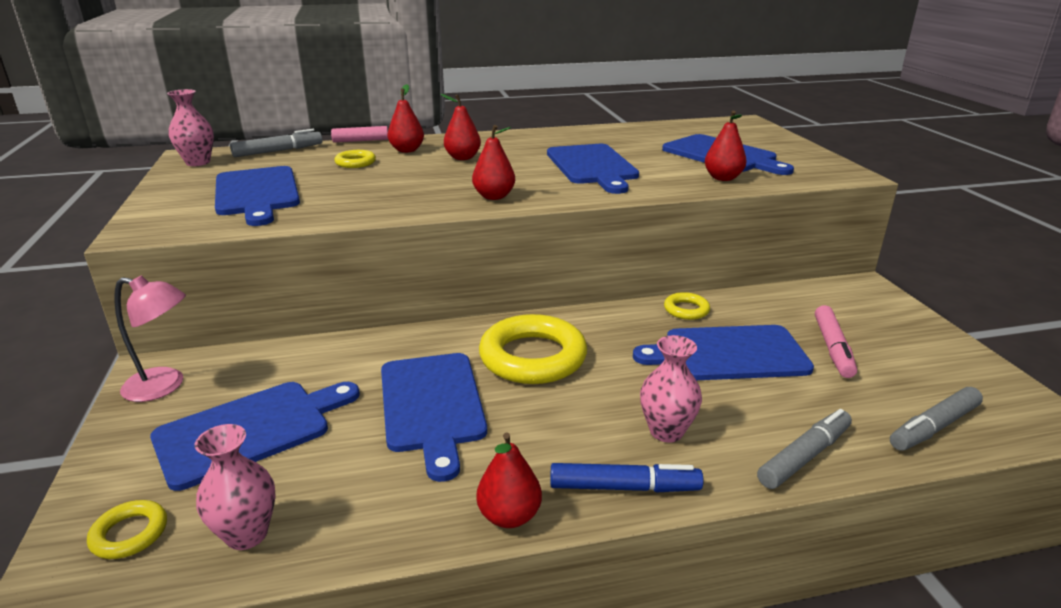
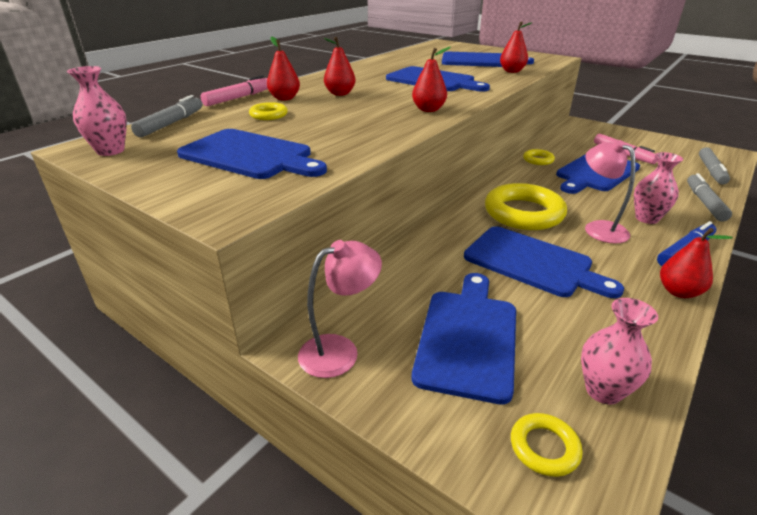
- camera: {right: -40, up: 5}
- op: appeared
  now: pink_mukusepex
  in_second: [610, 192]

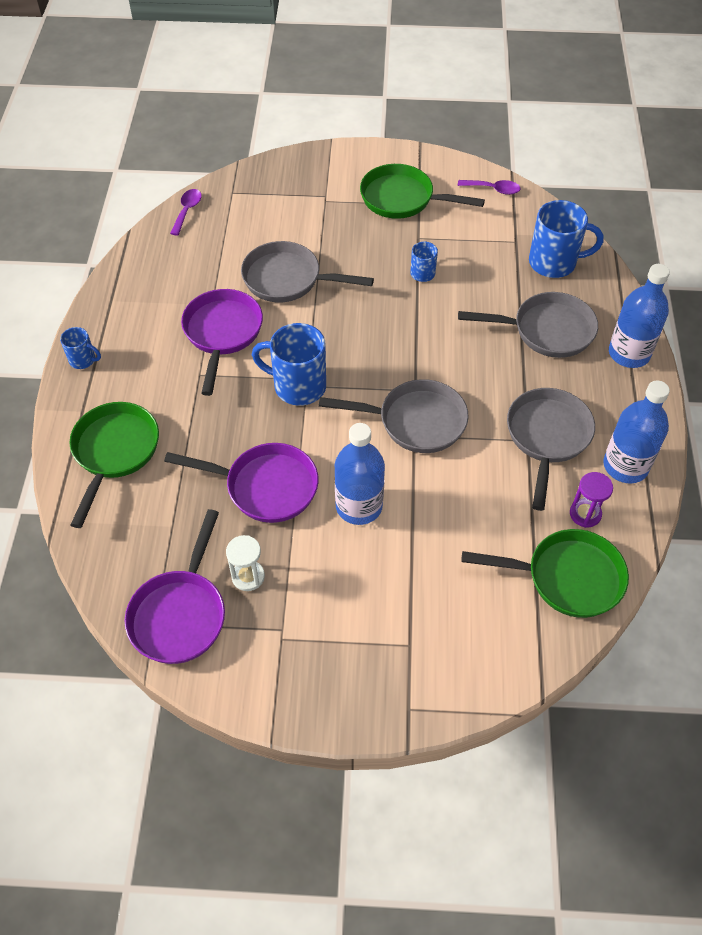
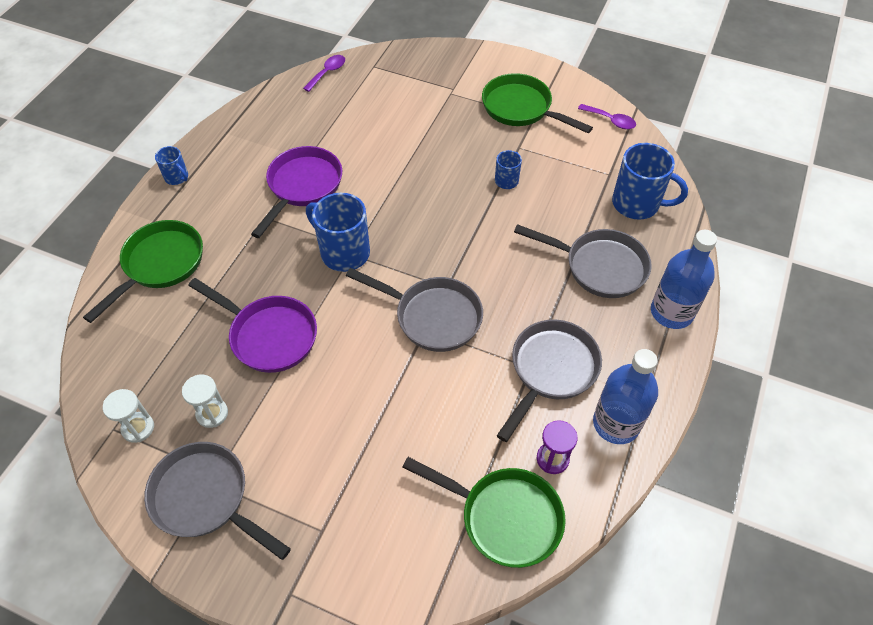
- camera: {right: 20, up: 0}
- op: exchanged
  was: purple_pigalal
  now: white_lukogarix
  in_first: [175, 586]
  in_second: [128, 416]
- op: relocated
  was: grey_pigalal
  in_first: [307, 271]
  in_second: [217, 501]
- op: missing
  was: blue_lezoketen
  in_first: [360, 474]

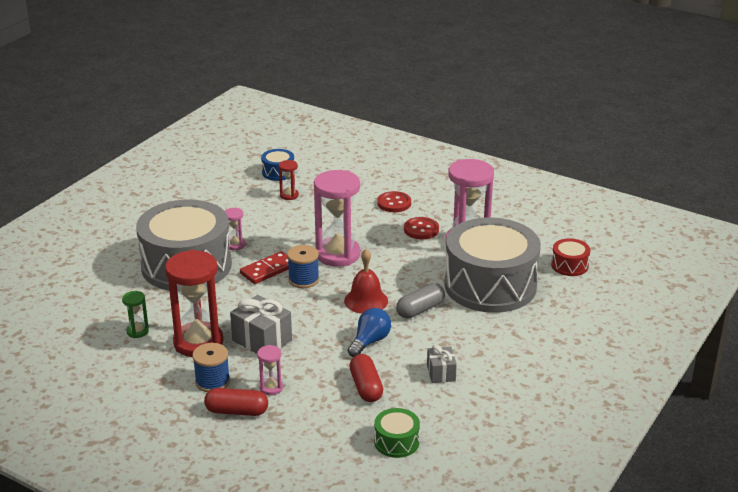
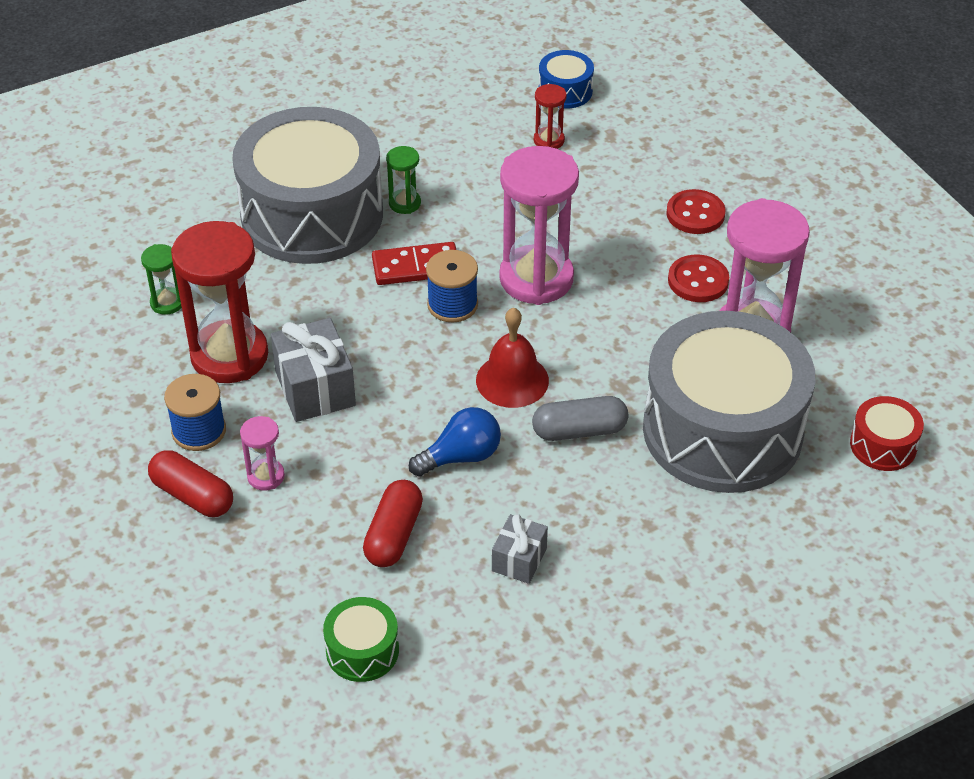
- camera: {right: 30, up: 15}
- op: colour
  was: pink_lukogarix
  now: green_lukogarix
  in_first: [235, 228]
  in_second: [403, 180]

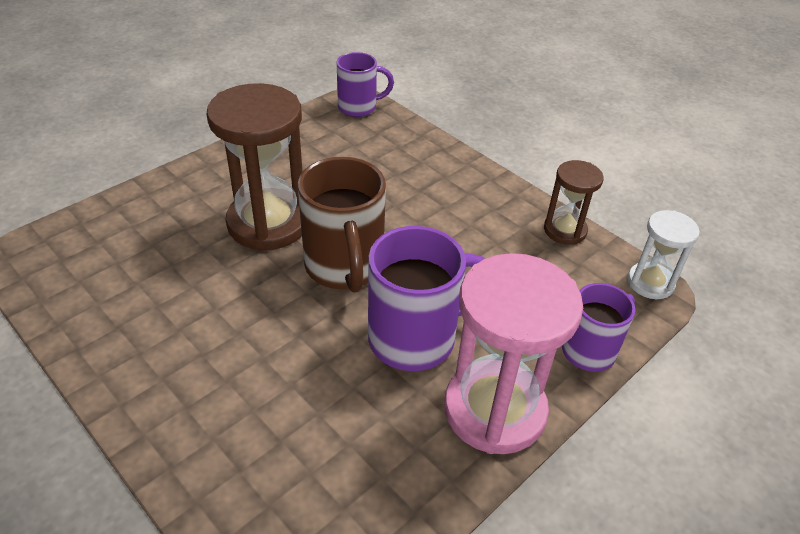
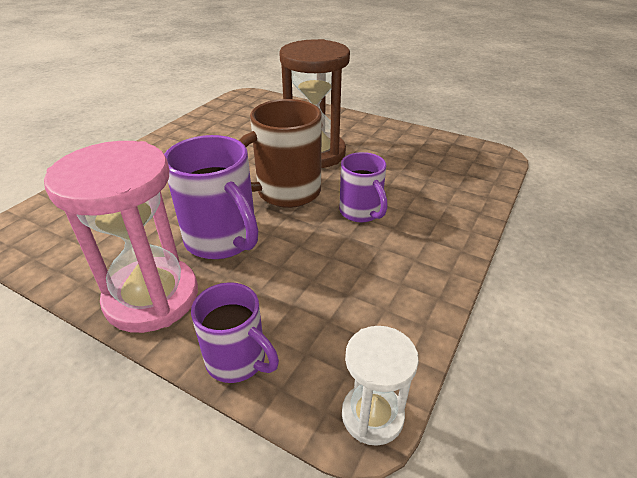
- camera: {right: 75, up: -5}
- op: relocated
  was: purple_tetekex
  in_first: [365, 84]
  in_second: [363, 187]
- op: missing
  was: brown_lukogarix
  in_first: [574, 202]

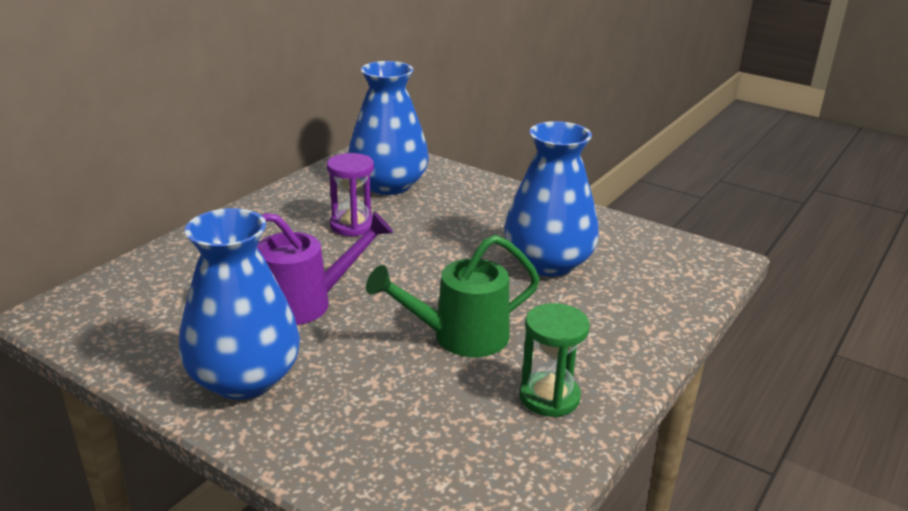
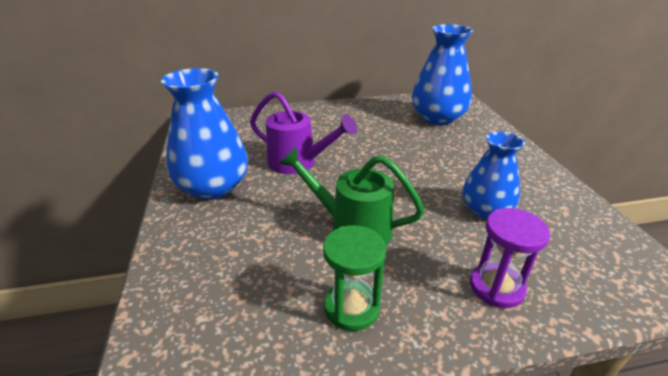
- camera: {right: 45, up: 5}
- op: size
  was: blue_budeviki
  in_first: [551, 199]
  in_second: [493, 175]
  ratio: 0.65
- op: relocated
  was: purple_lukogarix
  in_first: [350, 195]
  in_second: [510, 258]

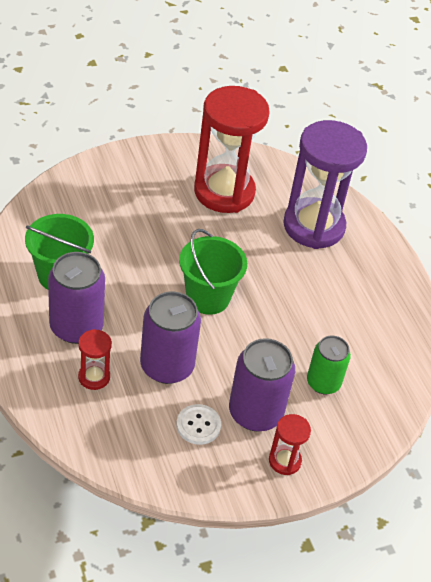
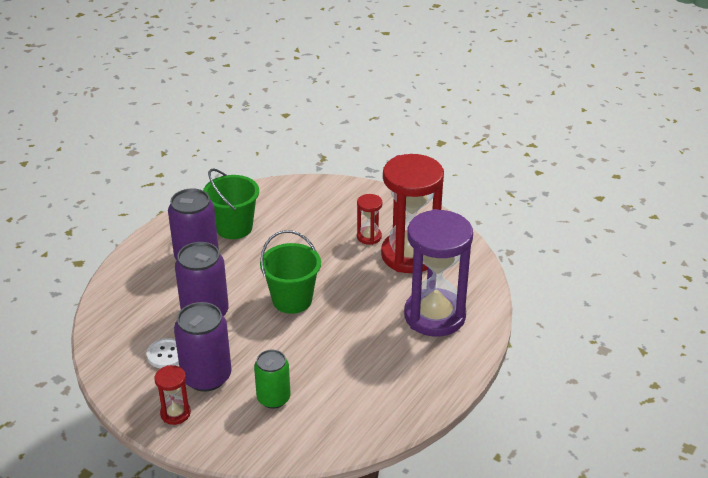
- camera: {right: 60, up: -10}
- op: relocated
  was: red_lukogarix
  in_first: [95, 359]
  in_second: [370, 219]

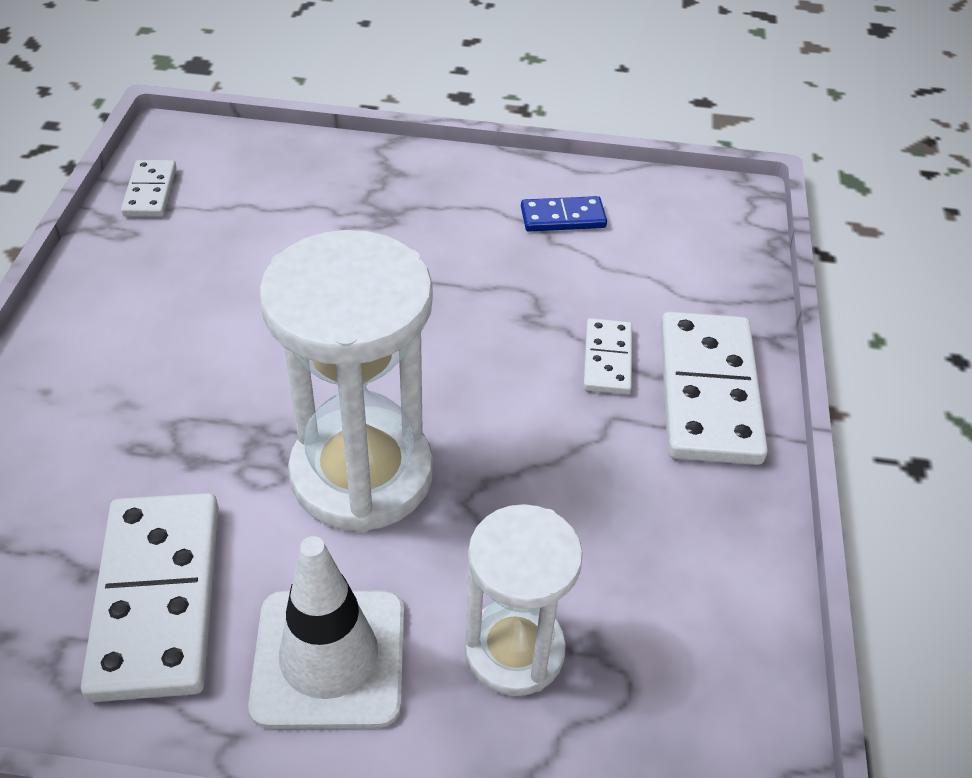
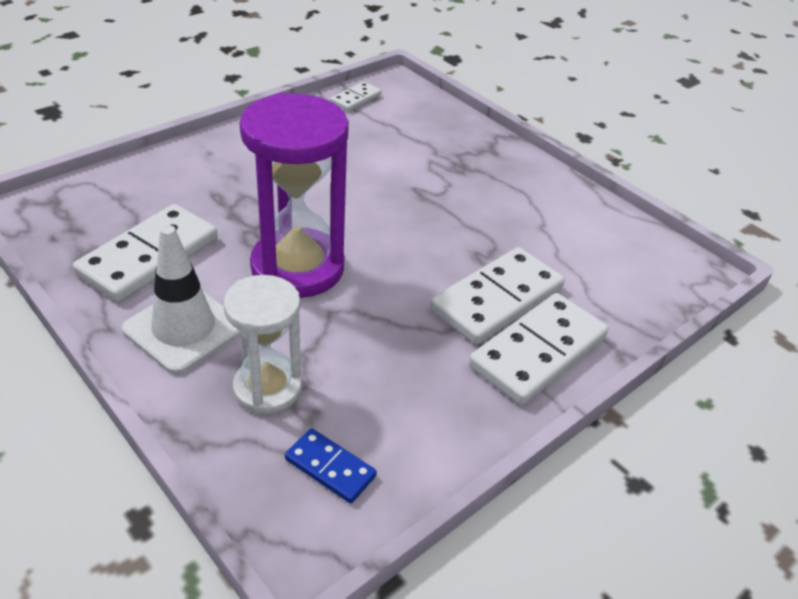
- camera: {right: 40, up: -5}
- op: colour
  was: white_lukogarix
  now: purple_lukogarix
  in_first: [346, 381]
  in_second: [294, 195]
- op: relocated
  was: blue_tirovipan
  in_first: [564, 213]
  in_second: [331, 465]
- op: size
  was: white_tirovipan
  in_first: [607, 356]
  in_second: [497, 296]
  ratio: 1.93

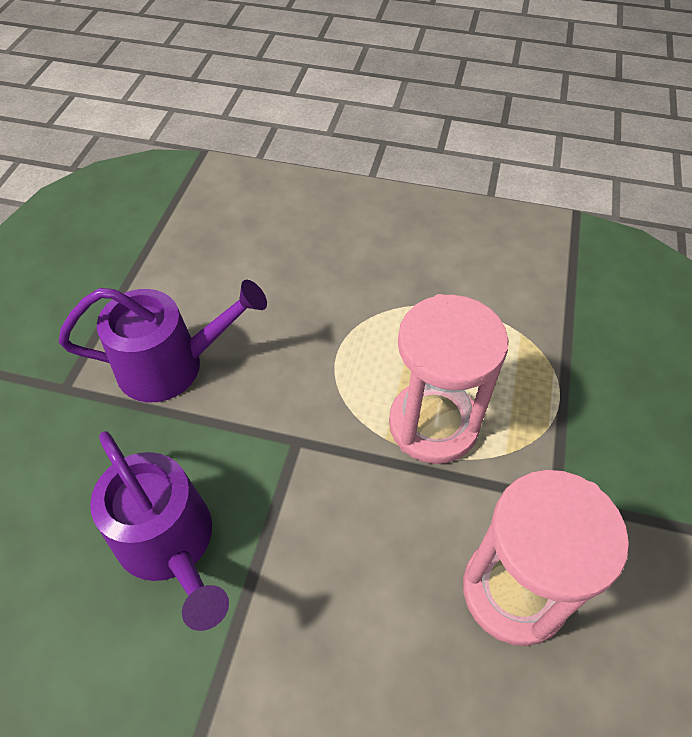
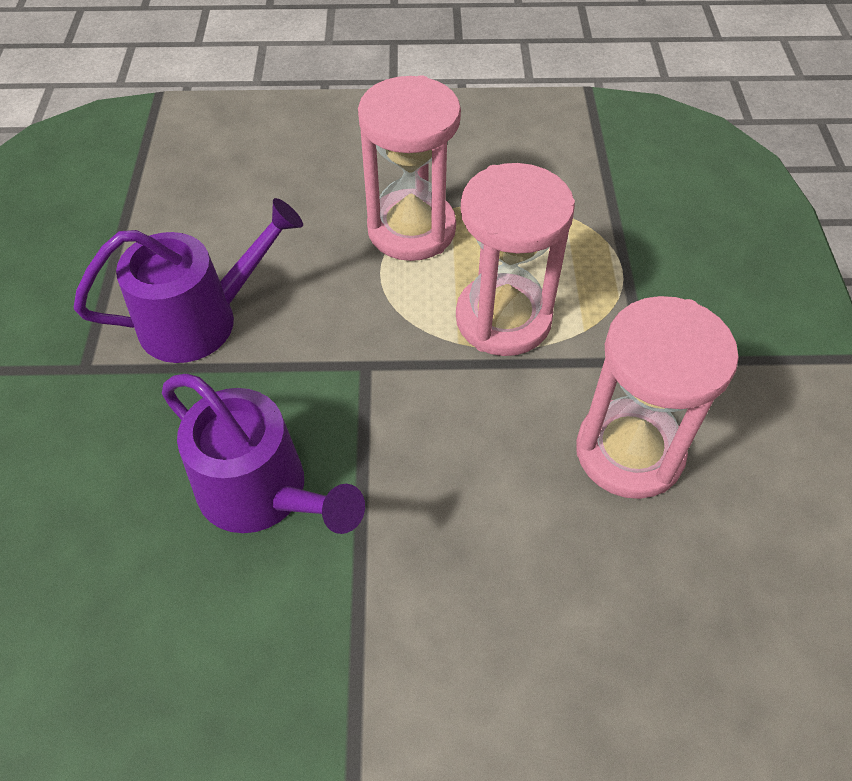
- camera: {right: -15, up: 0}
- op: appeared
  now: pink_lukogarix
  in_second: [409, 168]

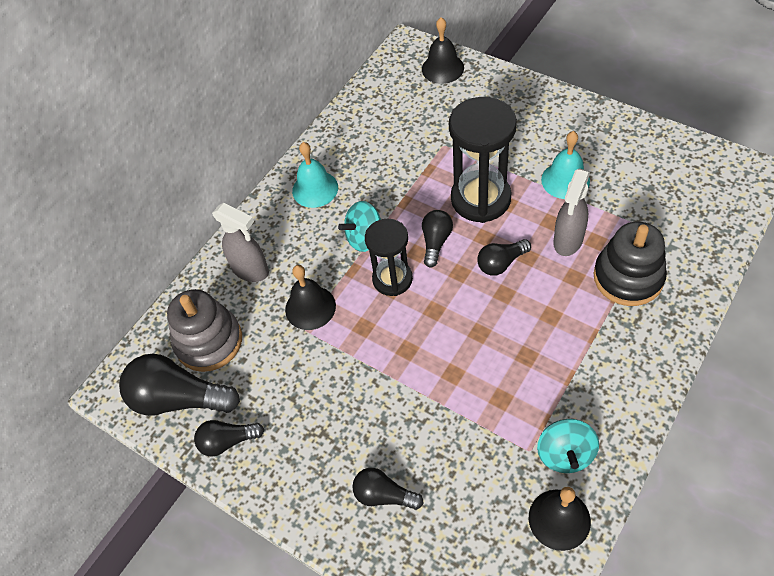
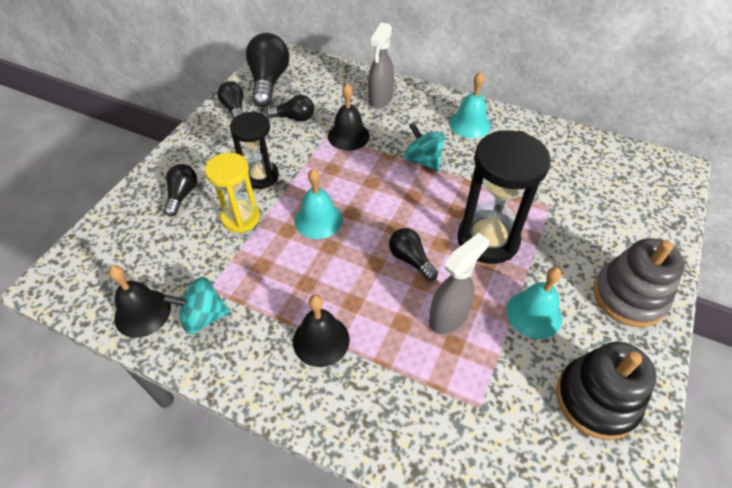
- camera: {right: 75, up: -5}
- op: appeared
  now: yellow_lukogarix
  in_second: [232, 193]
- op: relocated
  was: black_lukogarix
  in_first: [389, 257]
  in_second: [254, 150]
- op: relocated
  was: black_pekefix
  in_first: [437, 239]
  in_second: [290, 108]
- op: relocated
  was: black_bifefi
  in_first: [443, 50]
  in_second: [321, 331]
- op: appeared
  now: turquoise_bifefi
  in_second: [319, 204]
- op: spun
  was: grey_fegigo
  in_first: [571, 212]
  in_second: [459, 283]
  clockwise: 120
- op: relocated
  was: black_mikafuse
  in_first: [630, 264]
  in_second: [606, 391]
- op: relocated
  was: grey_mikafuse
  in_first: [204, 330]
  in_second: [639, 282]

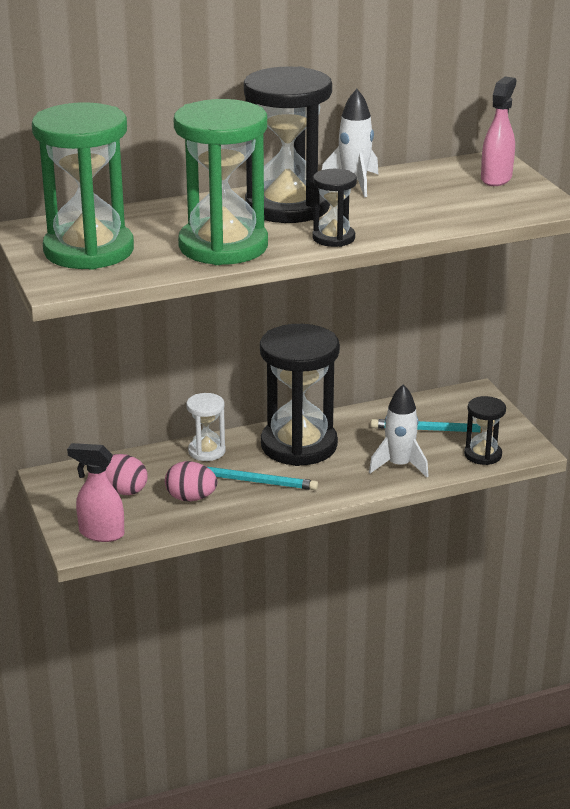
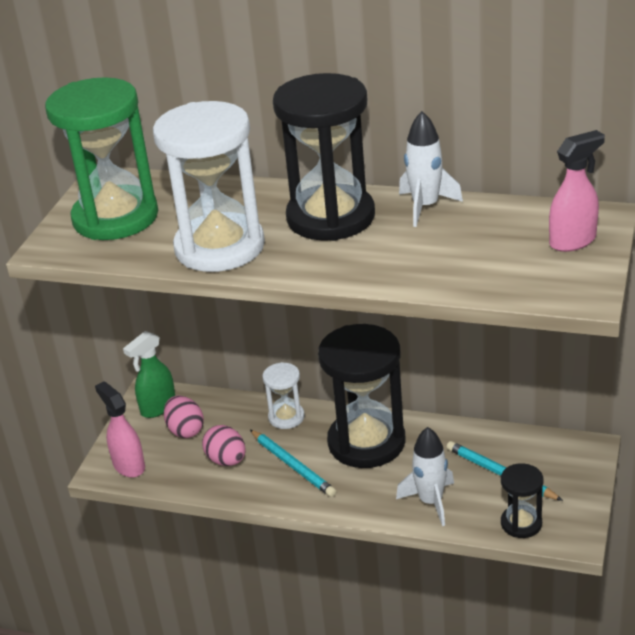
- camera: {right: 40, up: 5}
- op: appeared
  now: green_fegigo
  in_second: [149, 374]
- op: colour
  was: green_lukogarix
  now: white_lukogarix
  in_first: [221, 182]
  in_second: [209, 186]
- op: missing
  was: black_lukogarix
  in_first: [334, 208]

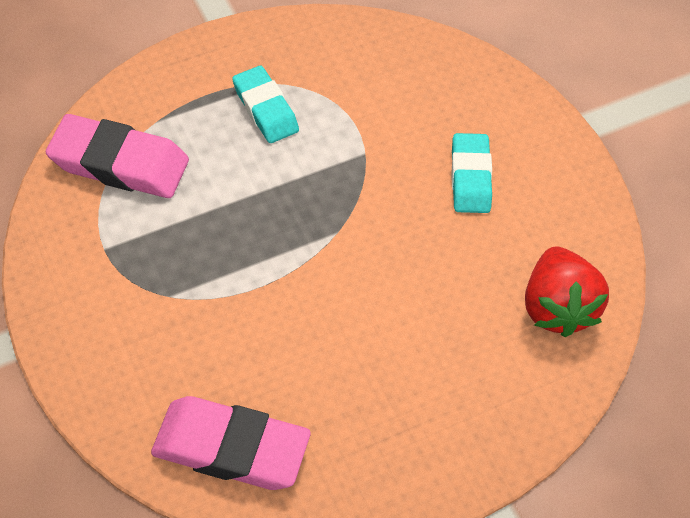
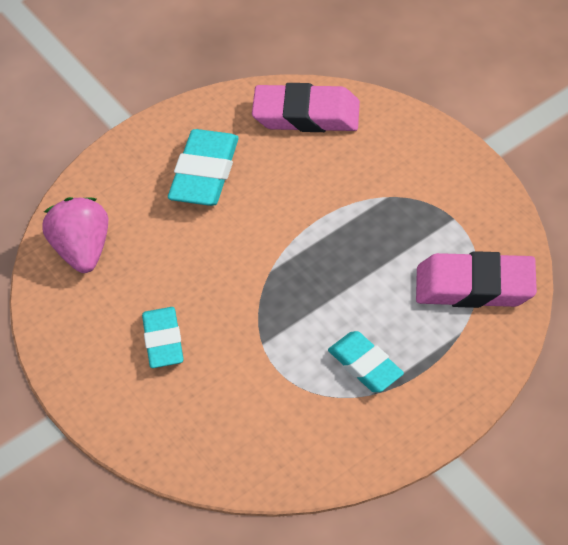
- camera: {right: 175, up: -5}
- op: colour
  was: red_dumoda
  now: pink_dumoda
  in_first: [567, 291]
  in_second: [75, 235]
- op: appeared
  now: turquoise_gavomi
  in_second: [203, 167]

